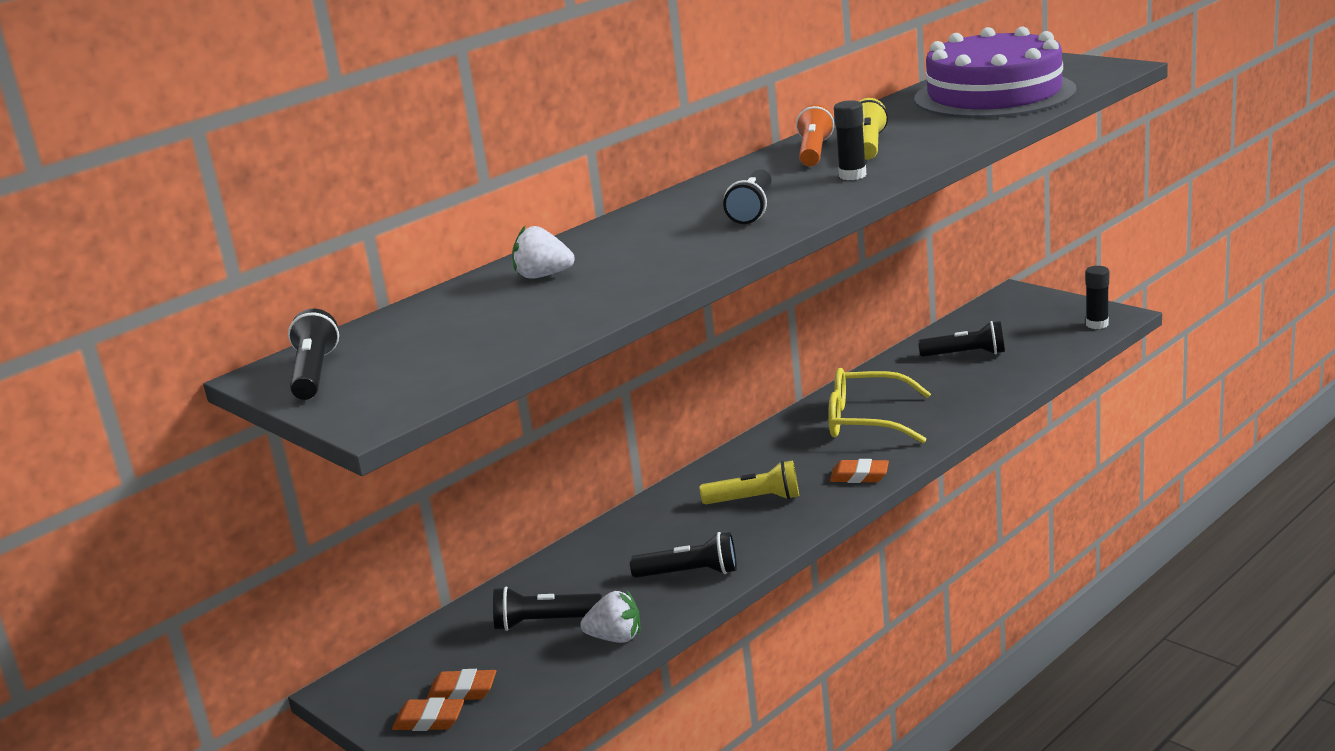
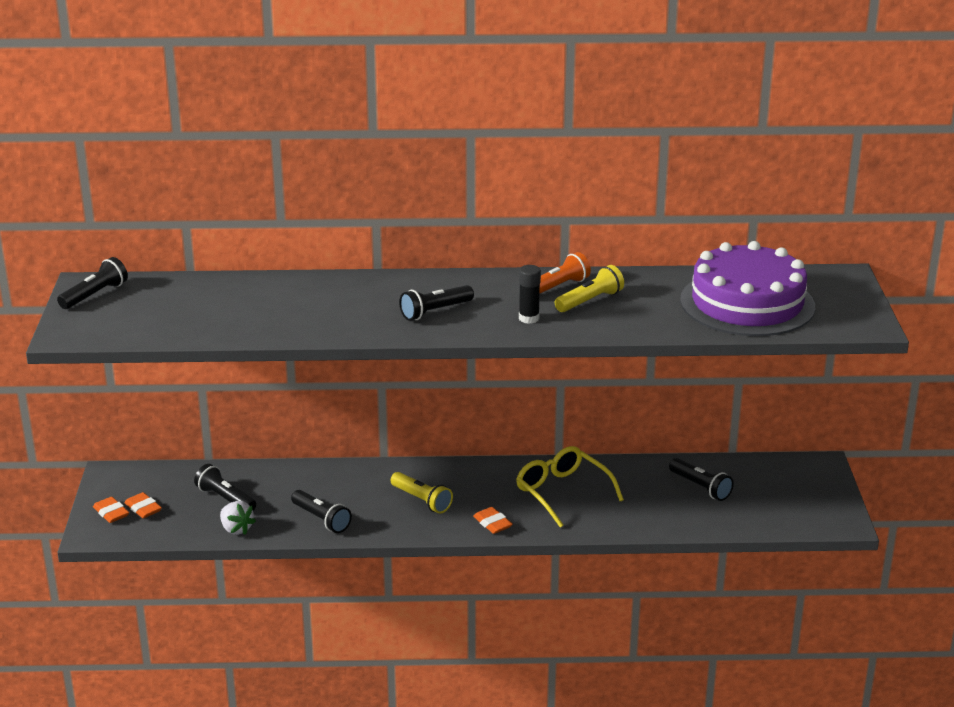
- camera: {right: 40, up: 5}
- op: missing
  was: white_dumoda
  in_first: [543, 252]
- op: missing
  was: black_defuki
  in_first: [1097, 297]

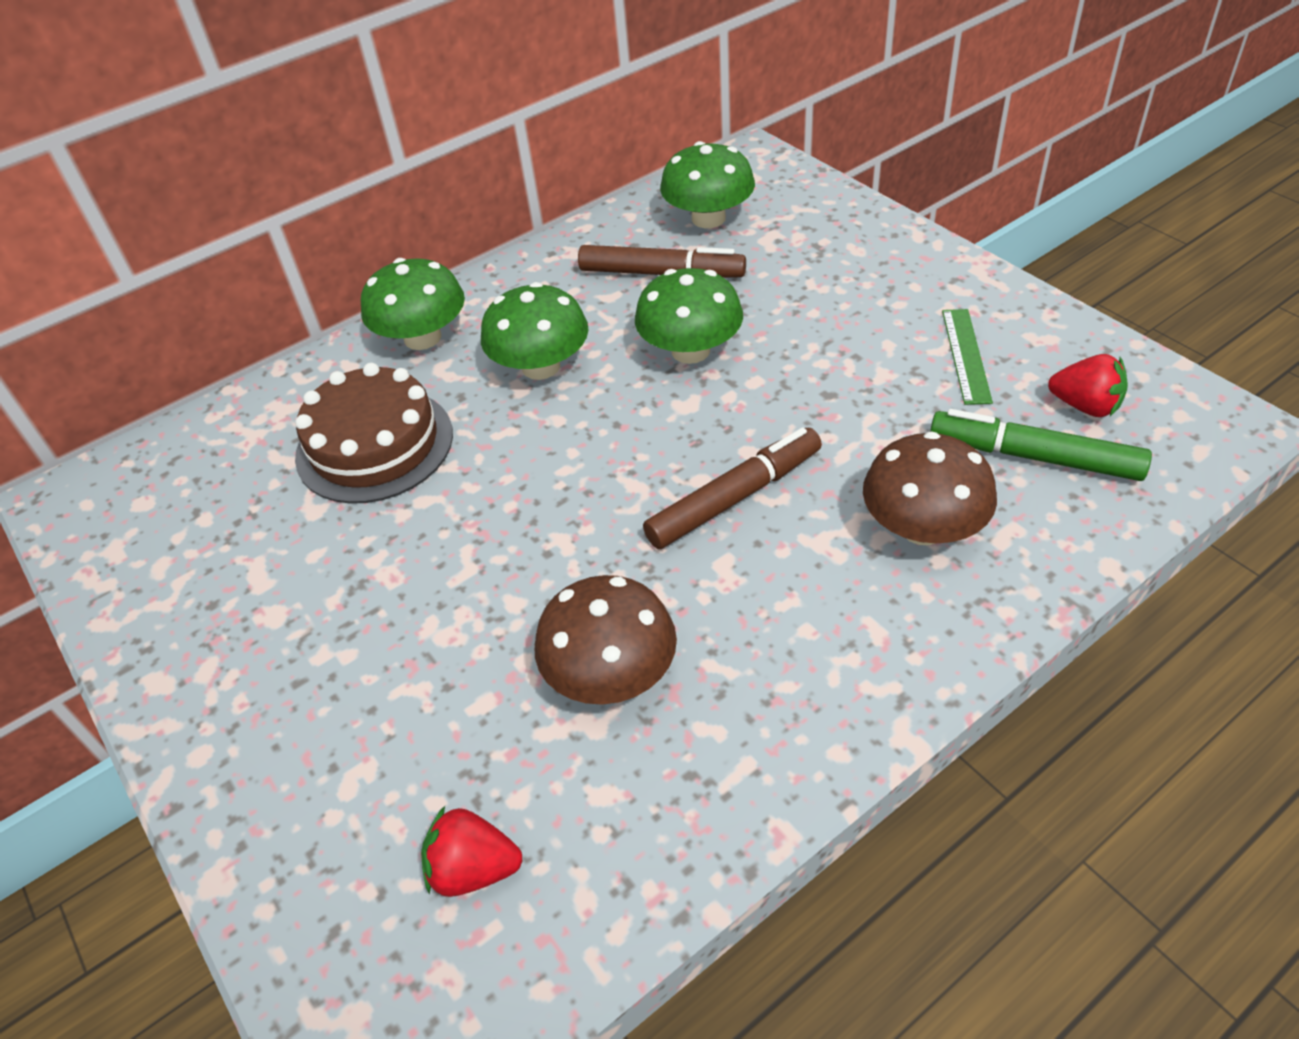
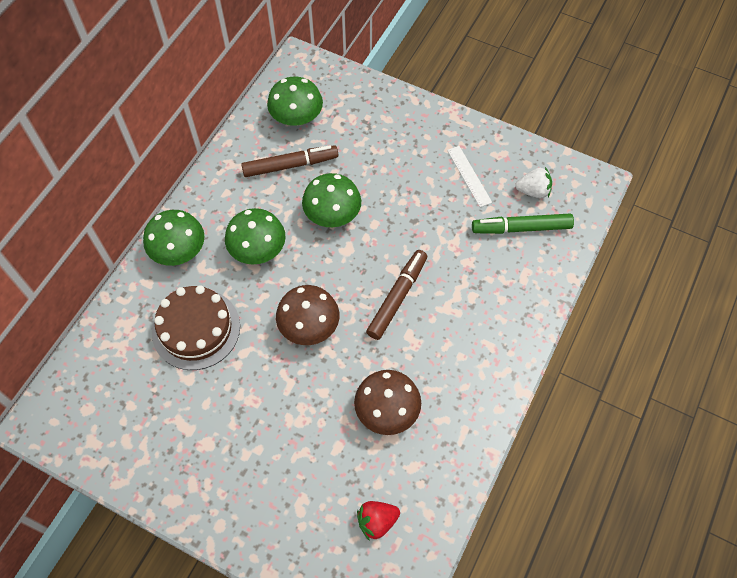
- camera: {right: -30, up: 15}
- op: relocated
  was: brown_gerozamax
  in_first: [930, 488]
  in_second: [307, 315]
- op: colour
  was: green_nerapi
  now: white_nerapi
  in_first: [967, 357]
  in_second: [469, 176]
- op: colour
  was: red_dumoda
  now: white_dumoda
  in_first: [1088, 385]
  in_second: [533, 182]

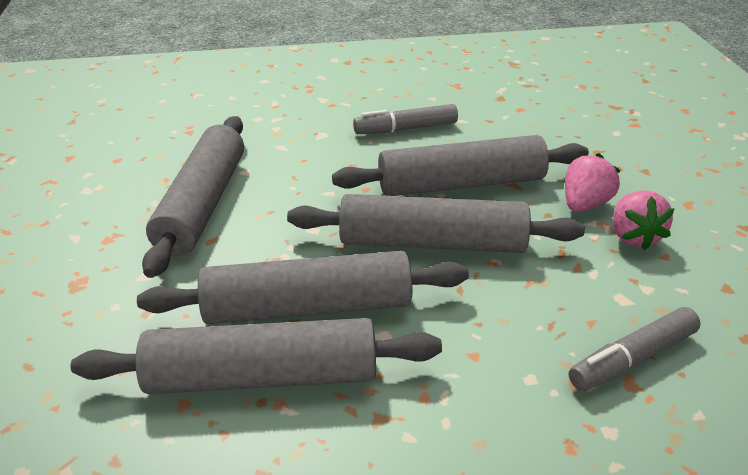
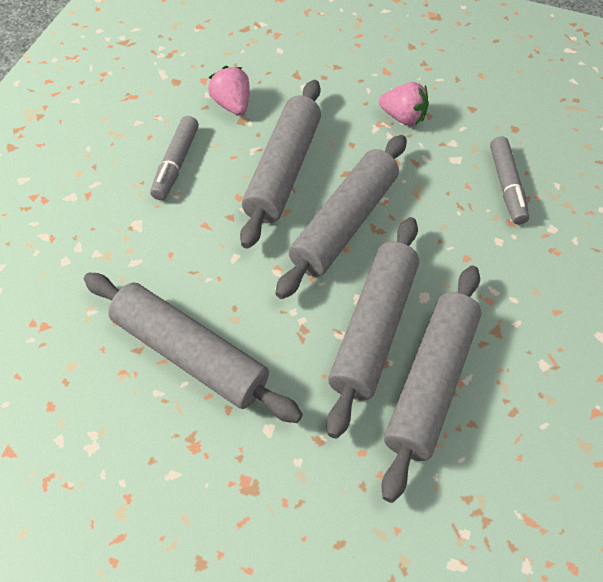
- camera: {right: -65, up: 20}
- op: relocated
  was: pink_dumoda
  in_first: [593, 182]
  in_second: [229, 90]

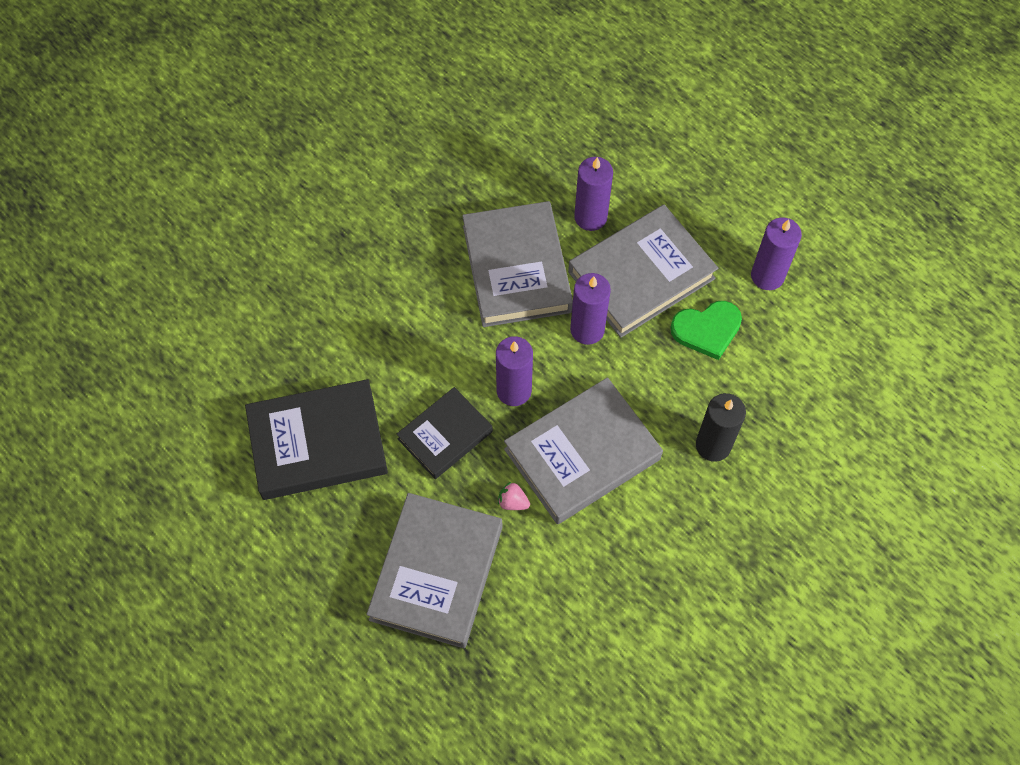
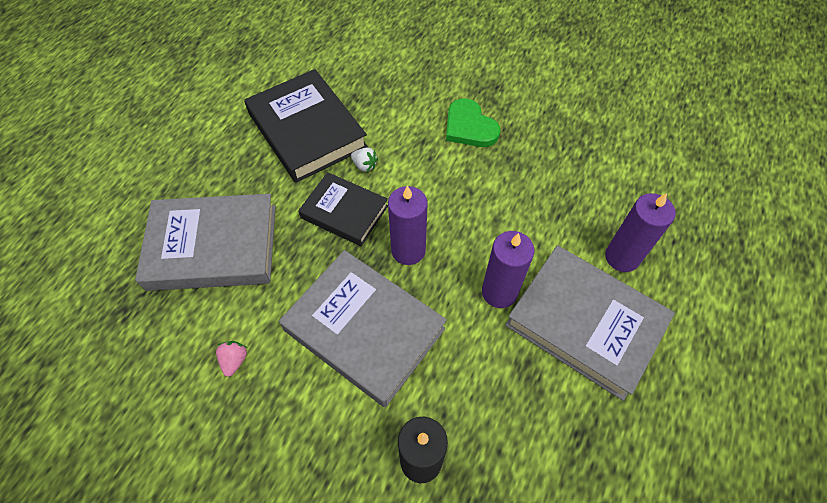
- camera: {right: 70, up: -5}
- op: relocated
  was: pink_dumoda
  in_first: [514, 496]
  in_second: [231, 359]
- op: appeared
  now: white_dumoda
  in_second: [364, 160]
- op: relocated
  was: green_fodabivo
  in_first: [706, 330]
  in_second: [473, 122]
- op: missing
  was: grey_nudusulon
  in_first: [517, 264]
- op: missing
  was: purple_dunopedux
  in_first: [776, 254]

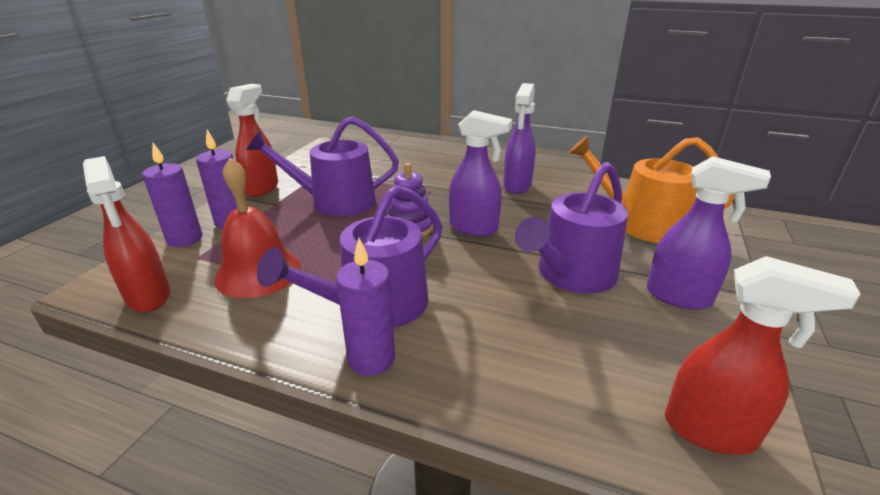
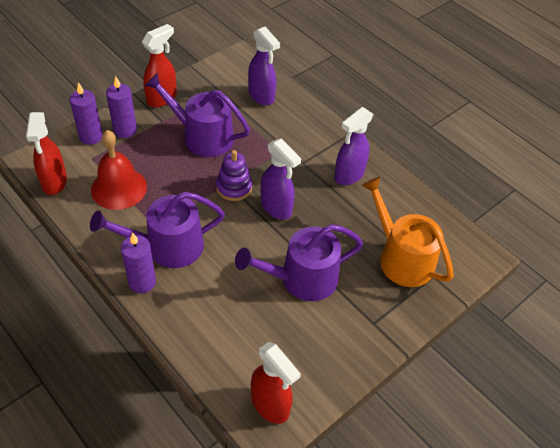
- camera: {right: 25, up: 20}
- op: relocated
  was: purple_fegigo
  in_first: [709, 233]
  in_second: [264, 66]

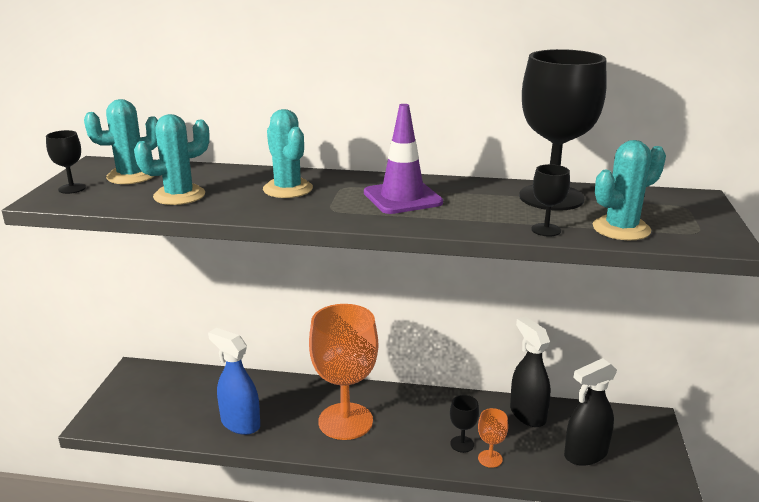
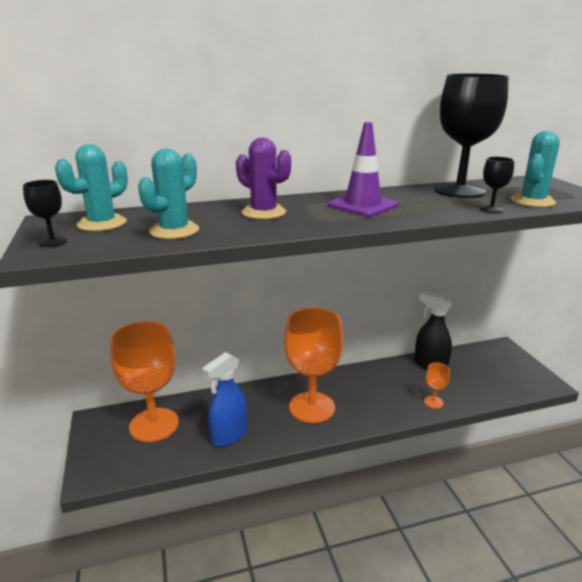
- camera: {right: -25, up: 0}
- op: appeared
  now: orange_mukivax
  in_second: [144, 381]
- op: spun
  was: blue_fegigo
  in_first: [234, 381]
  in_second: [224, 399]
  clockwise: -60
- op: colour
  was: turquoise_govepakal
  now: purple_govepakal
  in_first: [288, 153]
  in_second: [263, 178]
- op: missing
  was: black_mukivax
  in_first: [464, 424]
- op: missing
  was: black_fegigo
  in_first: [590, 412]

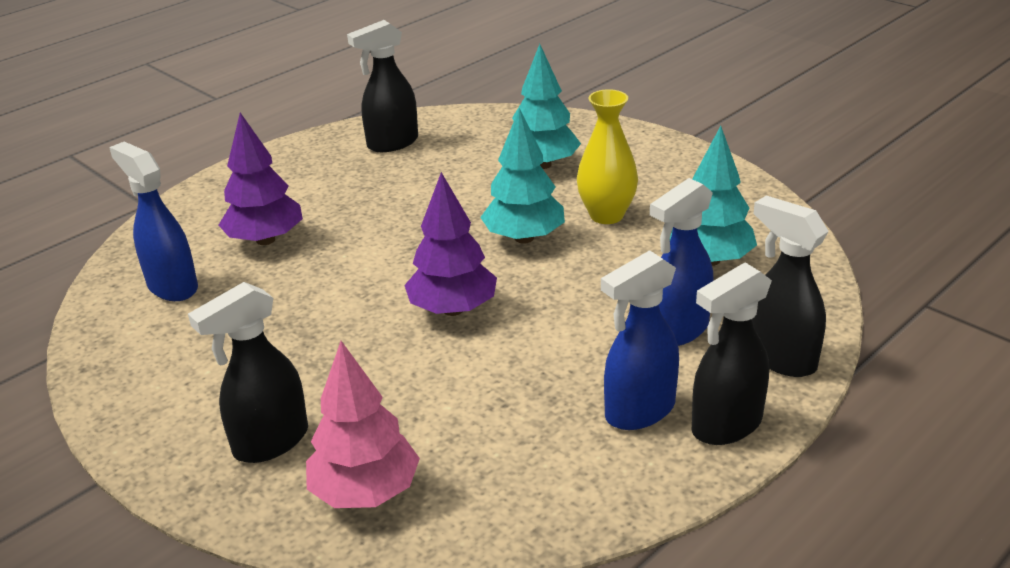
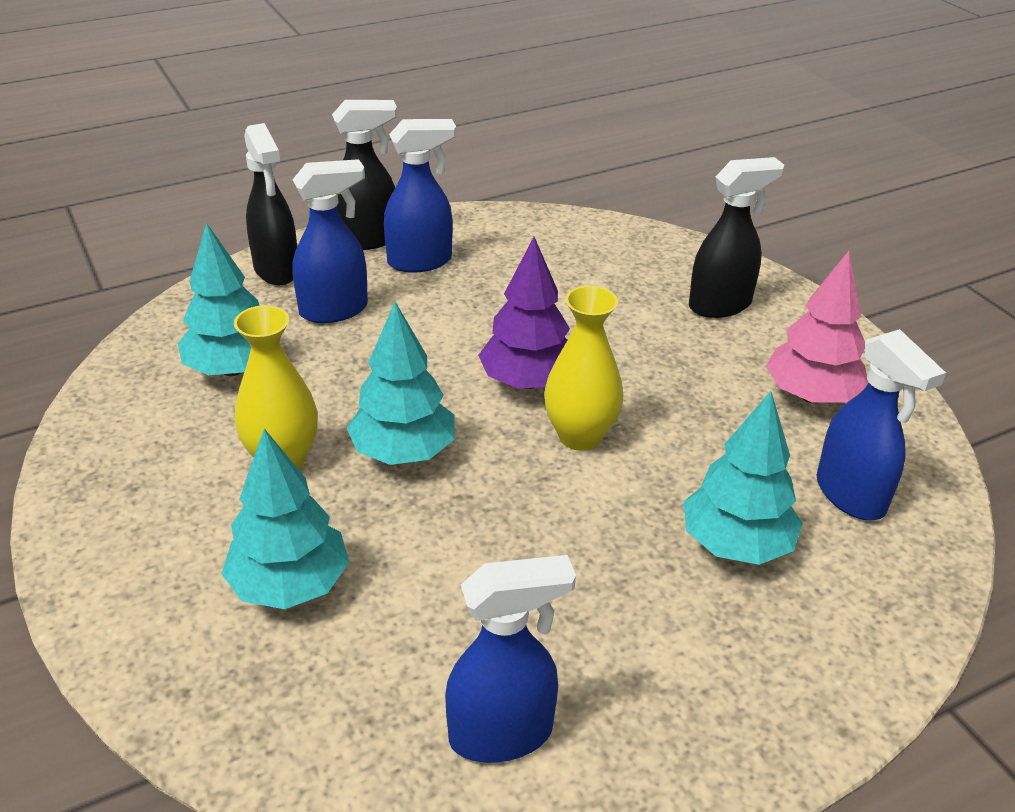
- camera: {right: -165, up: 5}
- op: colour
  was: black_fegigo
  now: blue_fegigo
  in_first: [382, 86]
  in_second: [510, 659]
- op: appeared
  now: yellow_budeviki
  in_second: [583, 368]
- op: colour
  was: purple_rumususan
  now: turquoise_rumususan
  in_first: [261, 179]
  in_second: [743, 478]
- op: relocated
  was: pink_rumususan
  in_first: [363, 424]
  in_second: [817, 327]

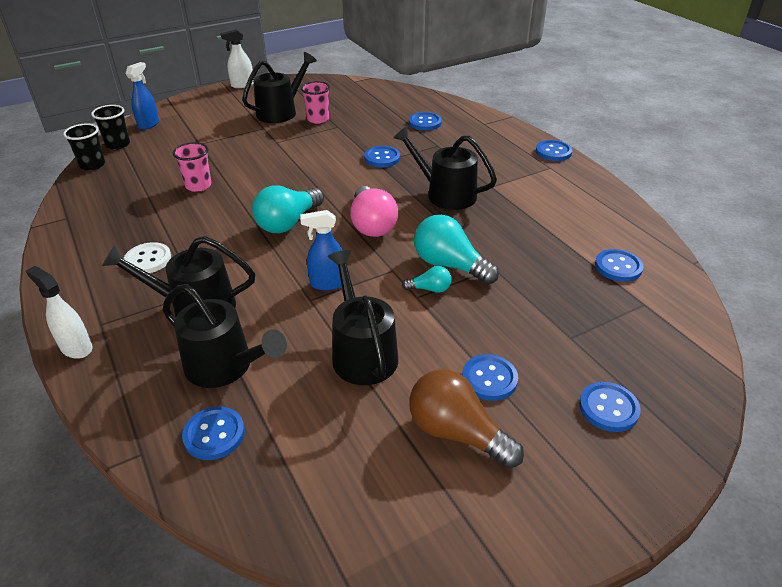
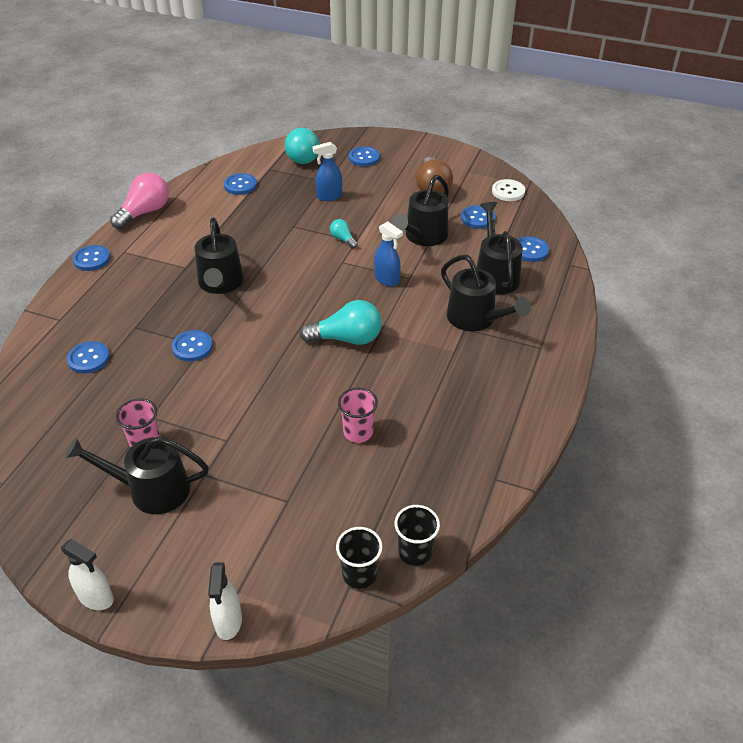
- camera: {right: -130, up: 5}
- op: relocated
  was: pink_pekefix
  in_first: [374, 211]
  in_second: [139, 201]
- op: relocated
  was: white_fegigo
  in_first: [59, 312]
  in_second: [225, 601]
- op: relocated
  was: turquoise_pekefix
  in_first: [456, 250]
  in_second: [302, 145]
- op: relocated
  was: blue_fegigo
  in_first: [142, 96]
  in_second: [327, 171]
- op: relocated
  was: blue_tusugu
  in_first: [490, 377]
  in_second: [478, 217]
- op: relocated
  was: white_tusugu
  in_first: [147, 257]
  in_second: [508, 190]

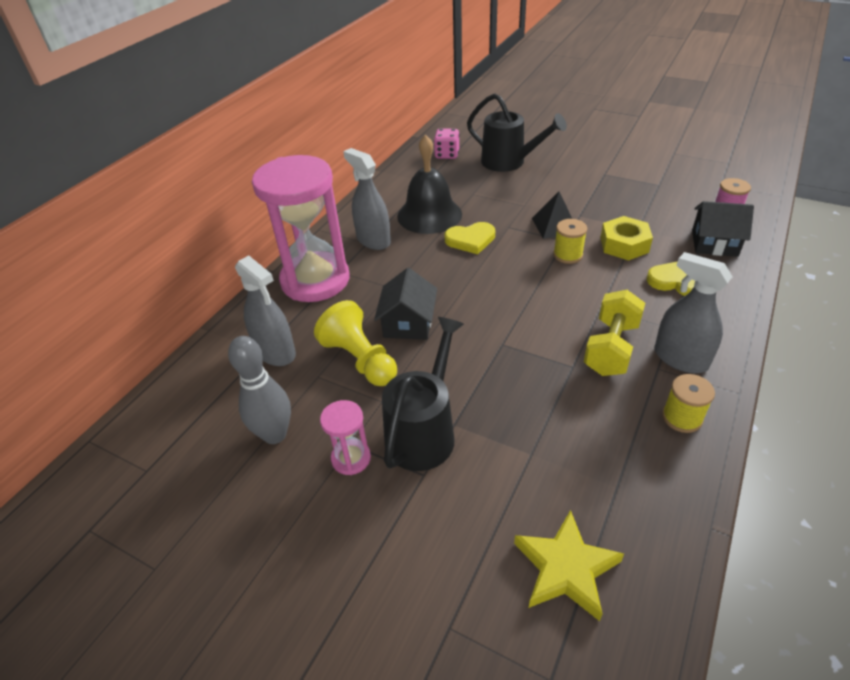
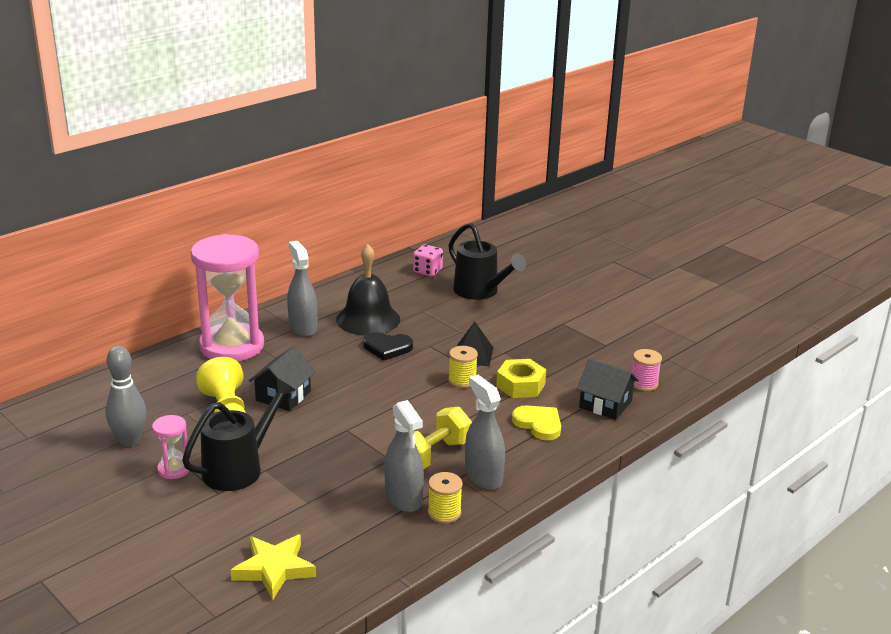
- camera: {right: 15, up: -15}
- op: colour
  was: yellow_fodabivo
  now: black_fodabivo
  in_first: [469, 238]
  in_second: [388, 346]
- op: relocated
  was: grey_fegigo
  in_first: [265, 310]
  in_second: [404, 456]

